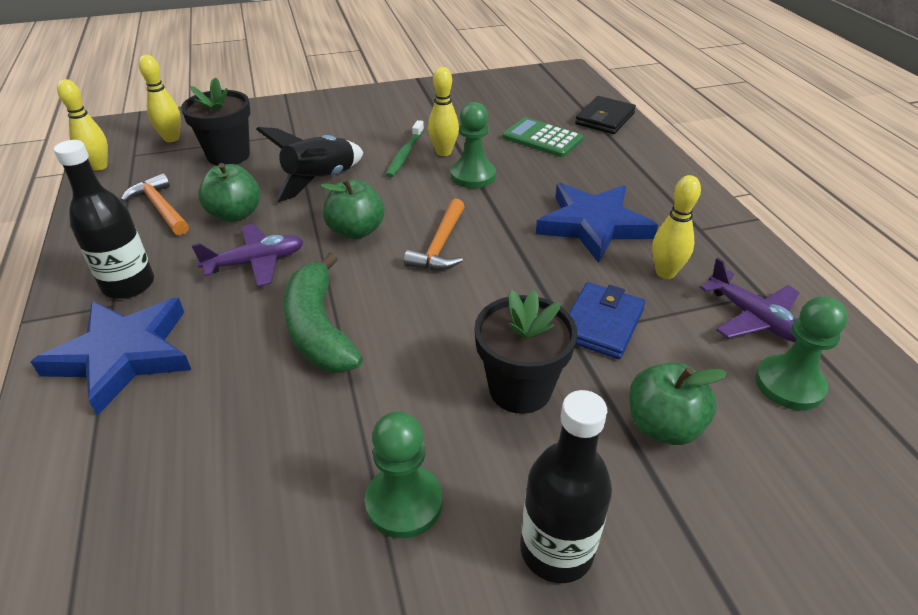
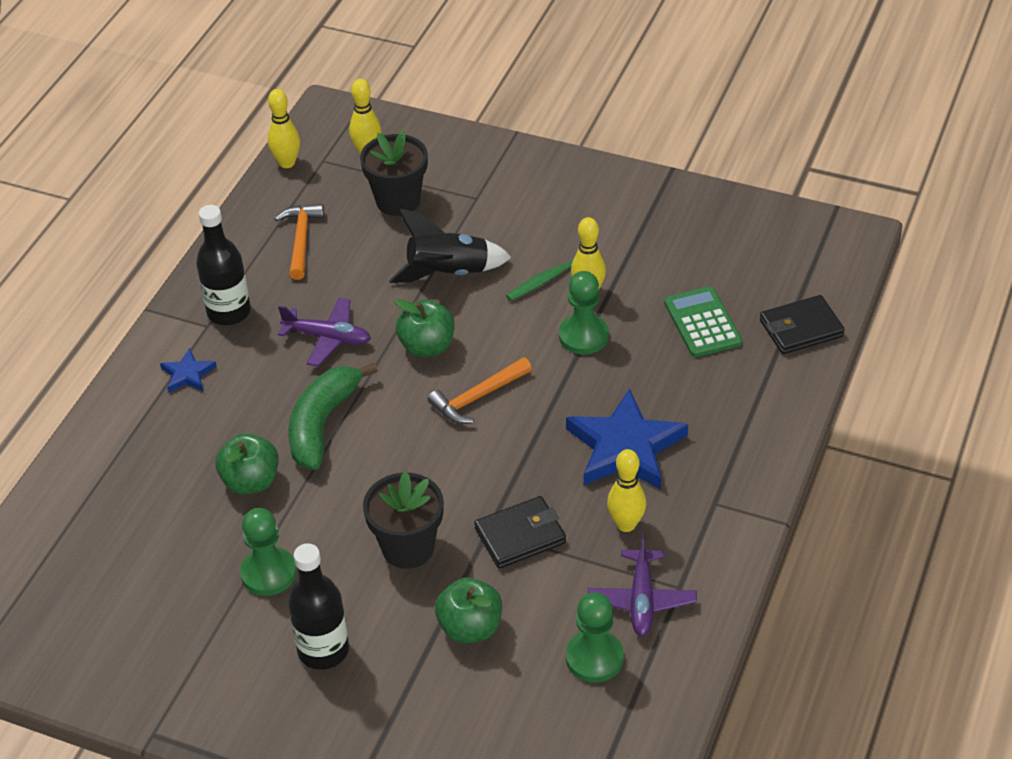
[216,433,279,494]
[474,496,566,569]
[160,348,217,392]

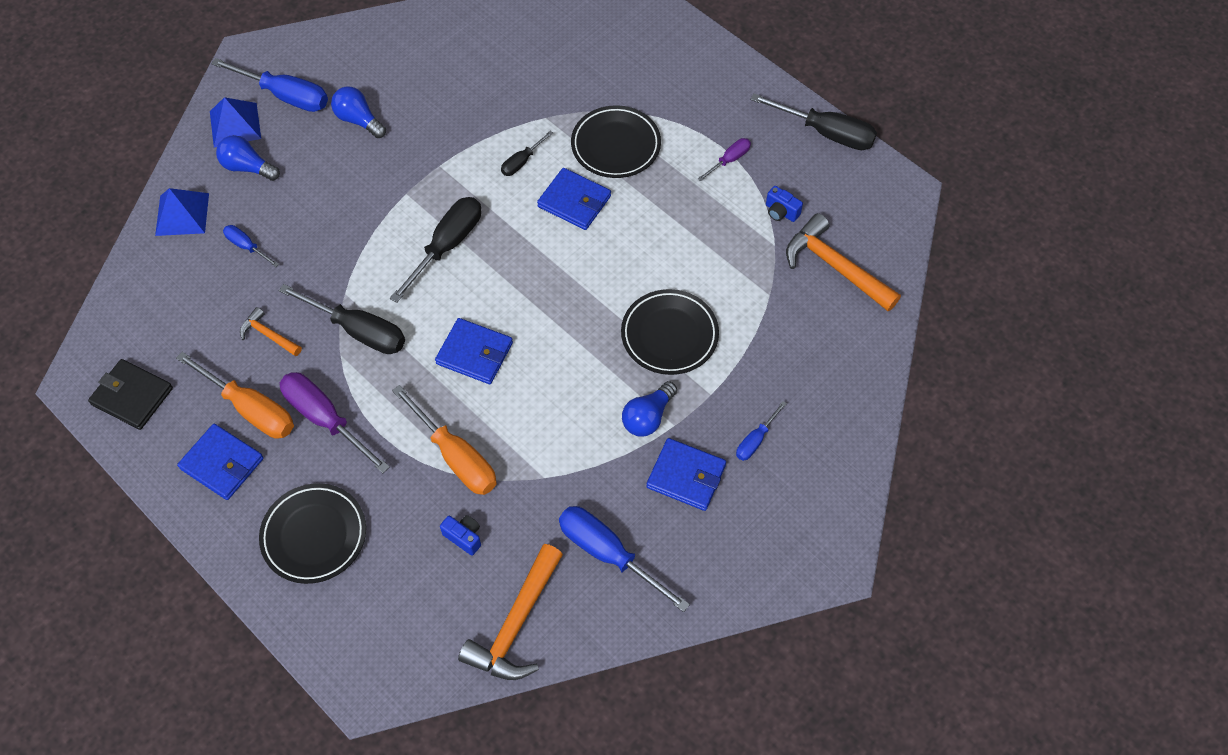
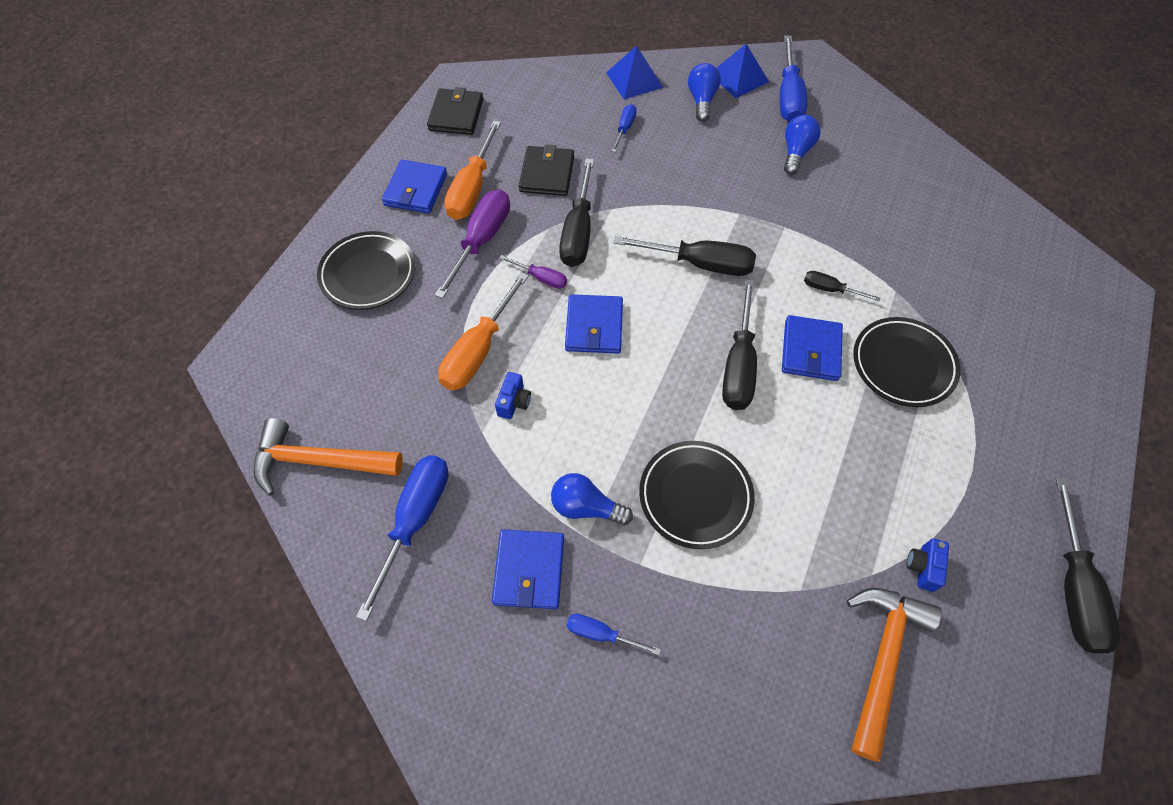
[722,279,757,410]
[495,372,531,419]
[499,255,567,289]
[519,144,574,196]

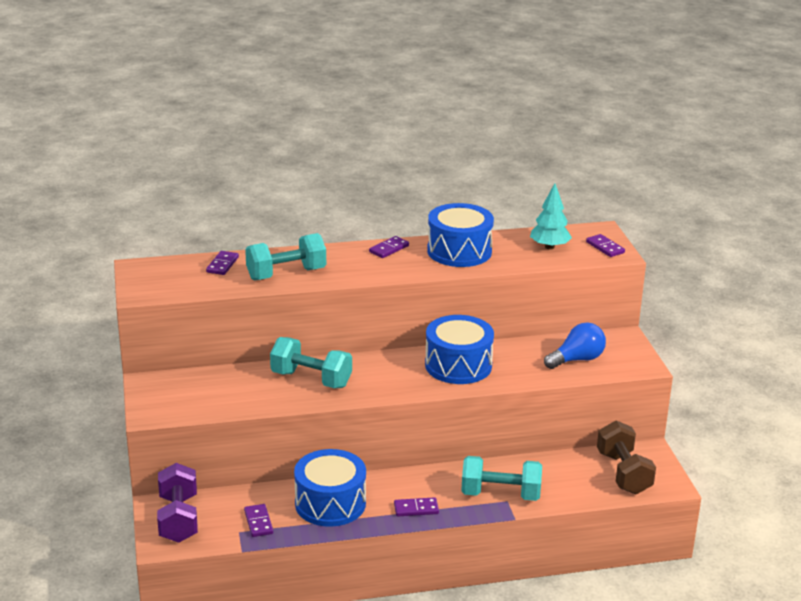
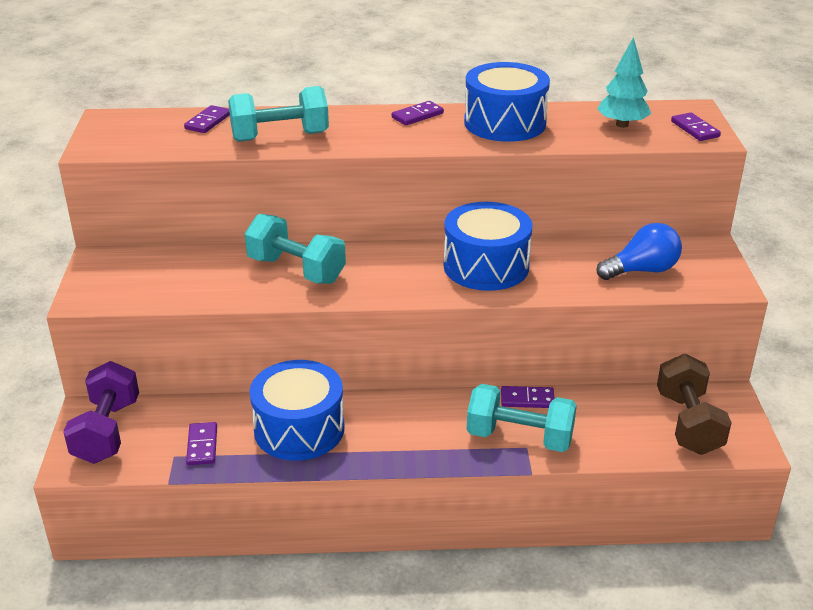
[501,386,555,408]

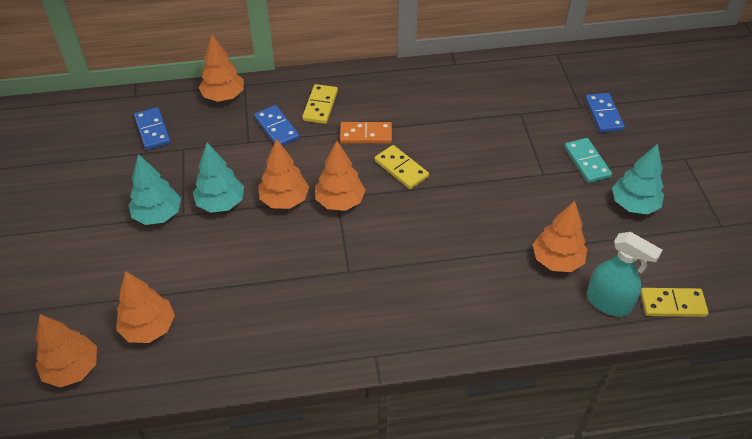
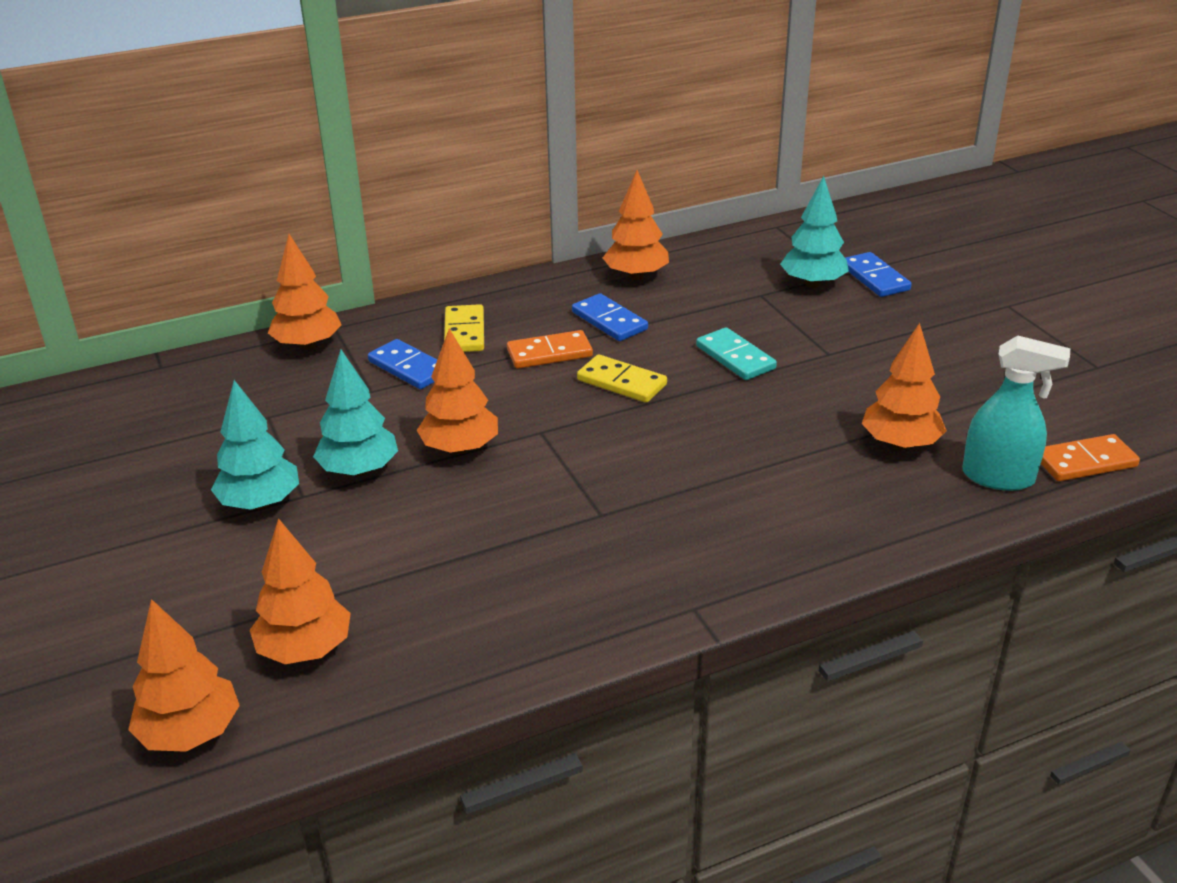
[572,293,648,341]
[603,170,669,280]
[696,327,777,380]
[780,176,849,288]
[1041,434,1140,481]

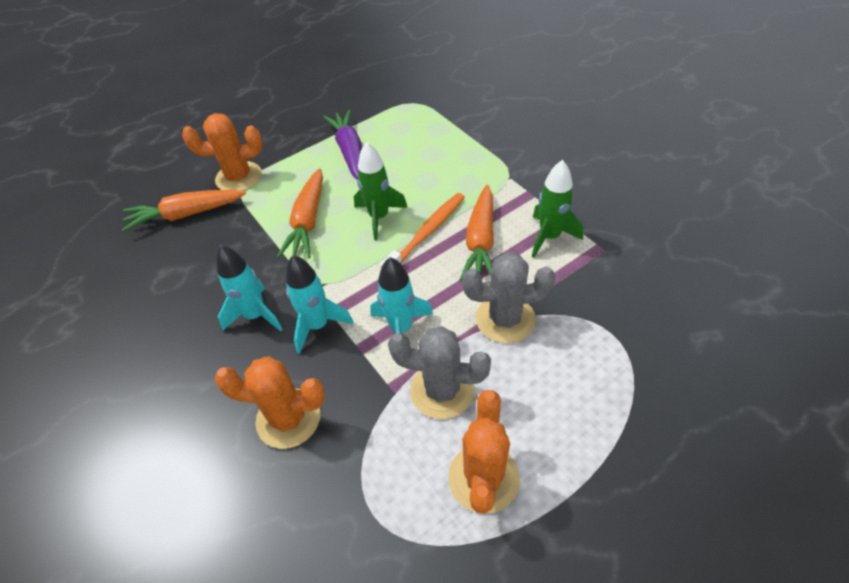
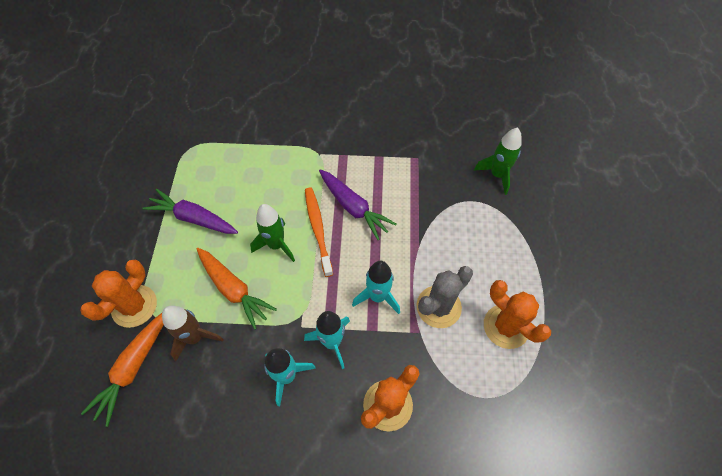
[462,252,555,343] (first image)
[162,306,224,361]
[474,127,522,195]
[319,169,396,240]

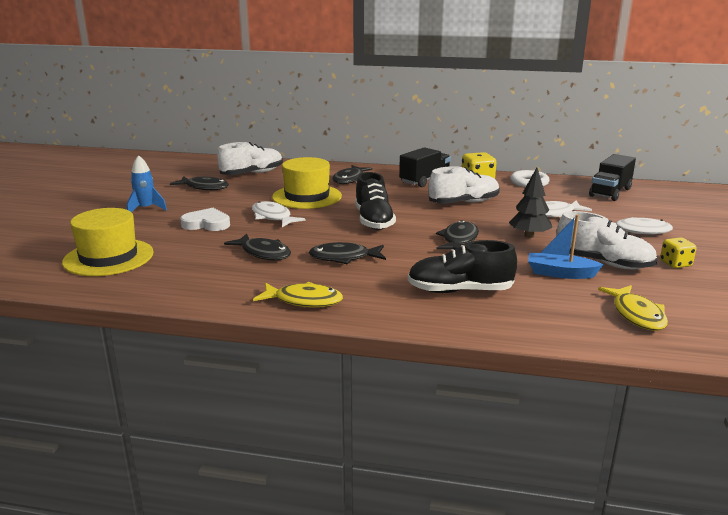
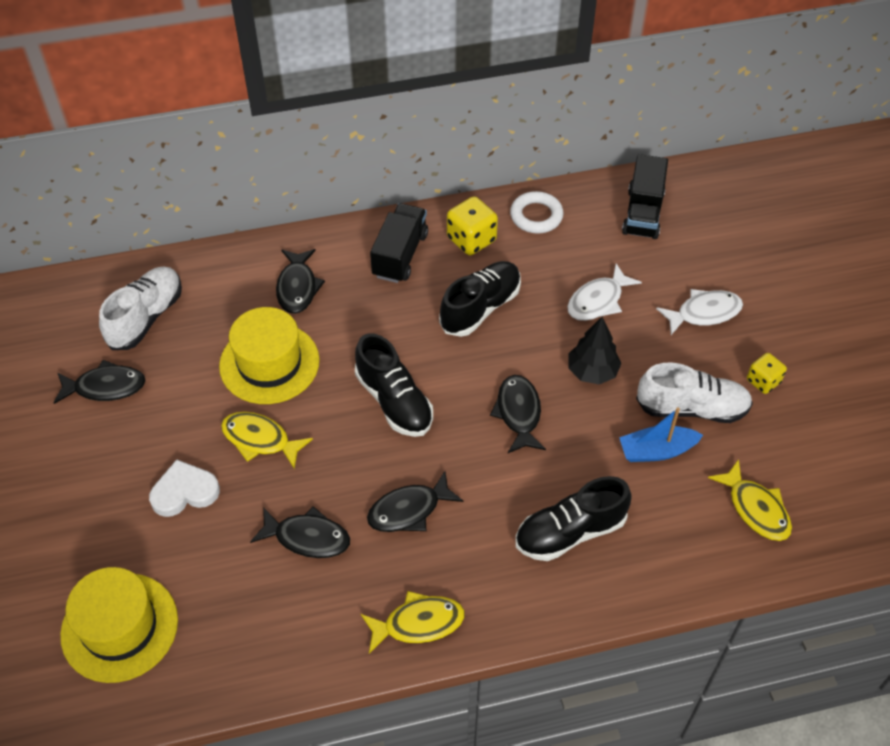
[127,155,167,212] (first image)
[221,412,313,469]
[439,261,521,337]

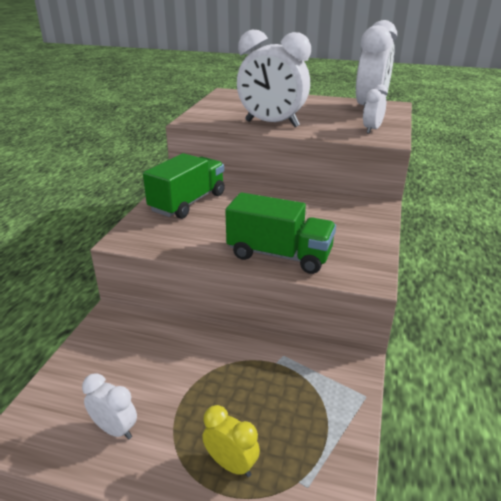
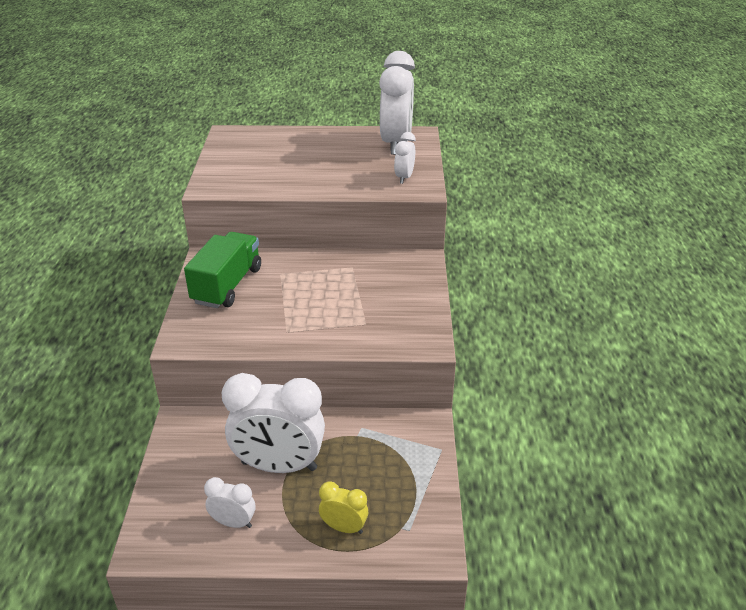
[225,192,336,274] (first image)
[222,373,325,473]

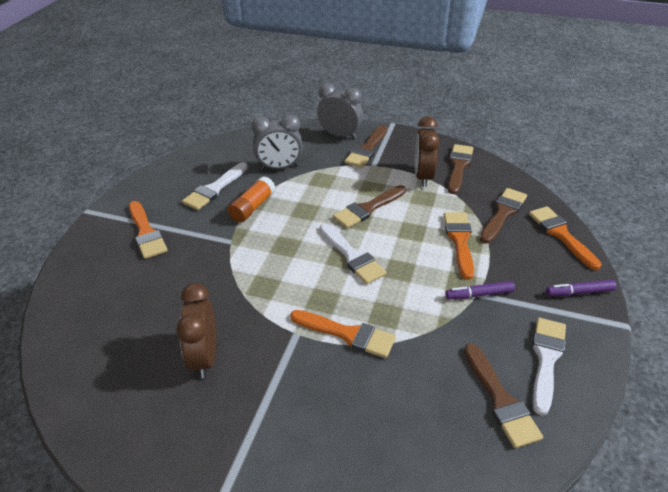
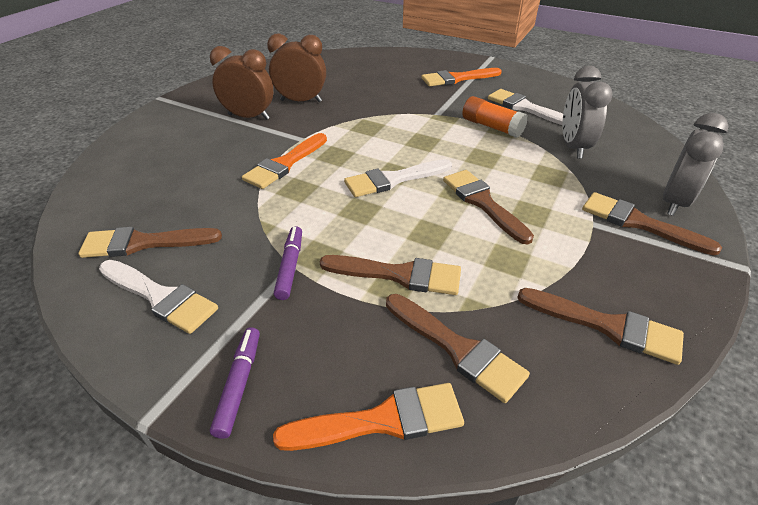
[210,46,273,120]
[320,255,461,295]

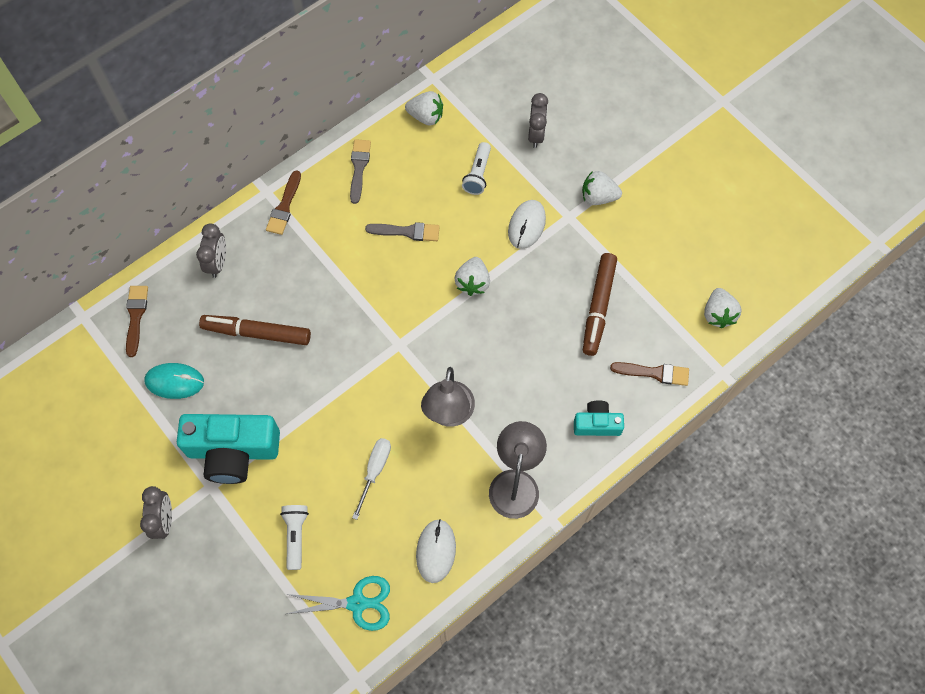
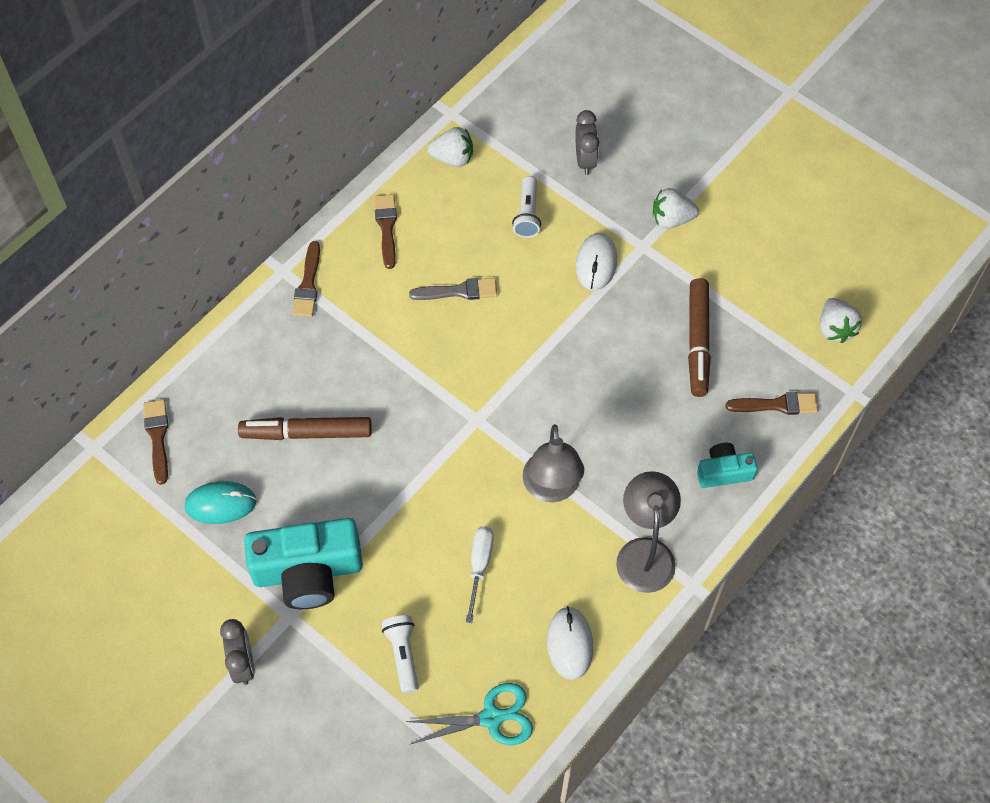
[196,223,226,278] (first image)
[454,257,490,296] (first image)
[374,194,397,269]

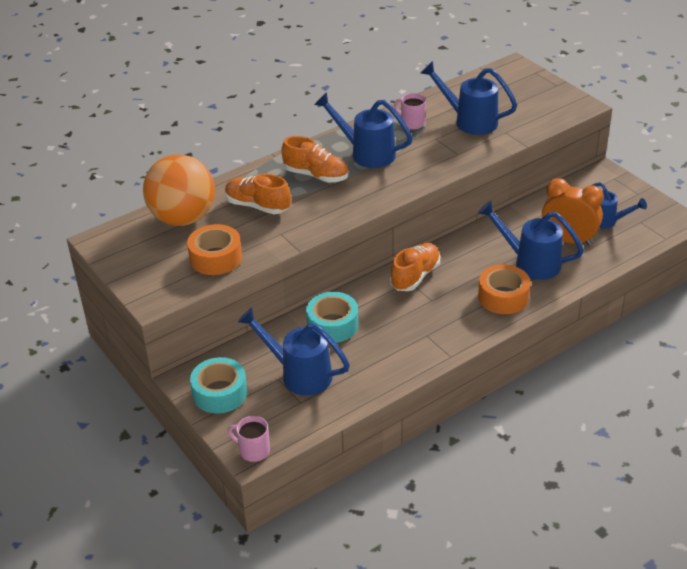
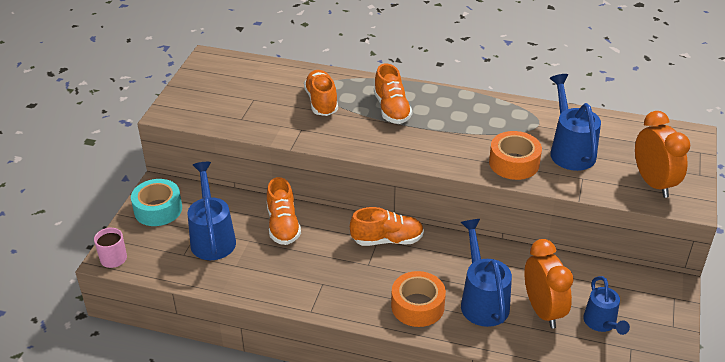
[143,154,215,226] (first image)
[314,92,413,168] (first image)
[394,93,426,129] (first image)
[635,111,691,198]
[489,131,542,180]
[267,177,301,245]

